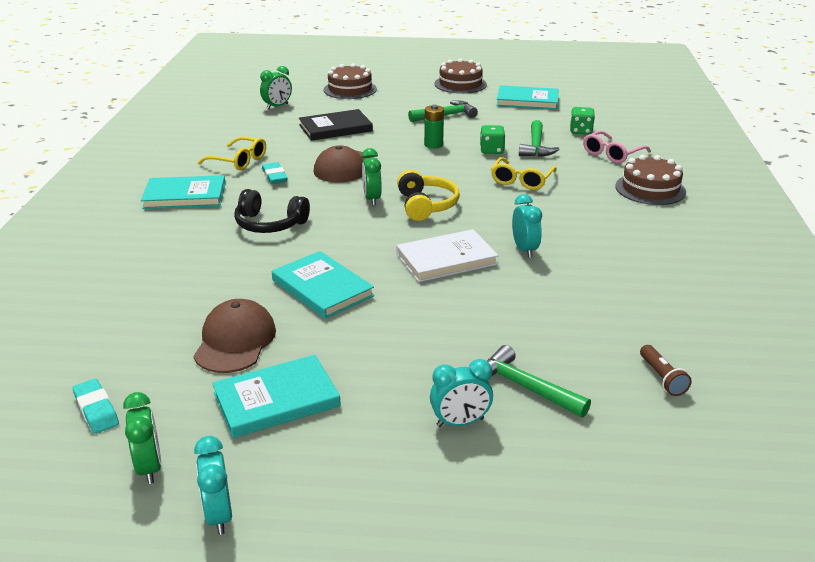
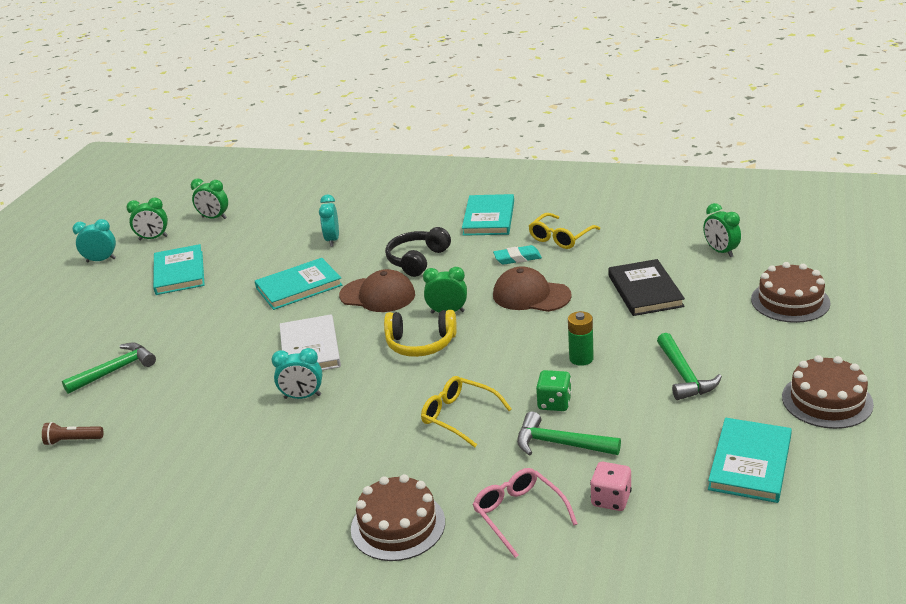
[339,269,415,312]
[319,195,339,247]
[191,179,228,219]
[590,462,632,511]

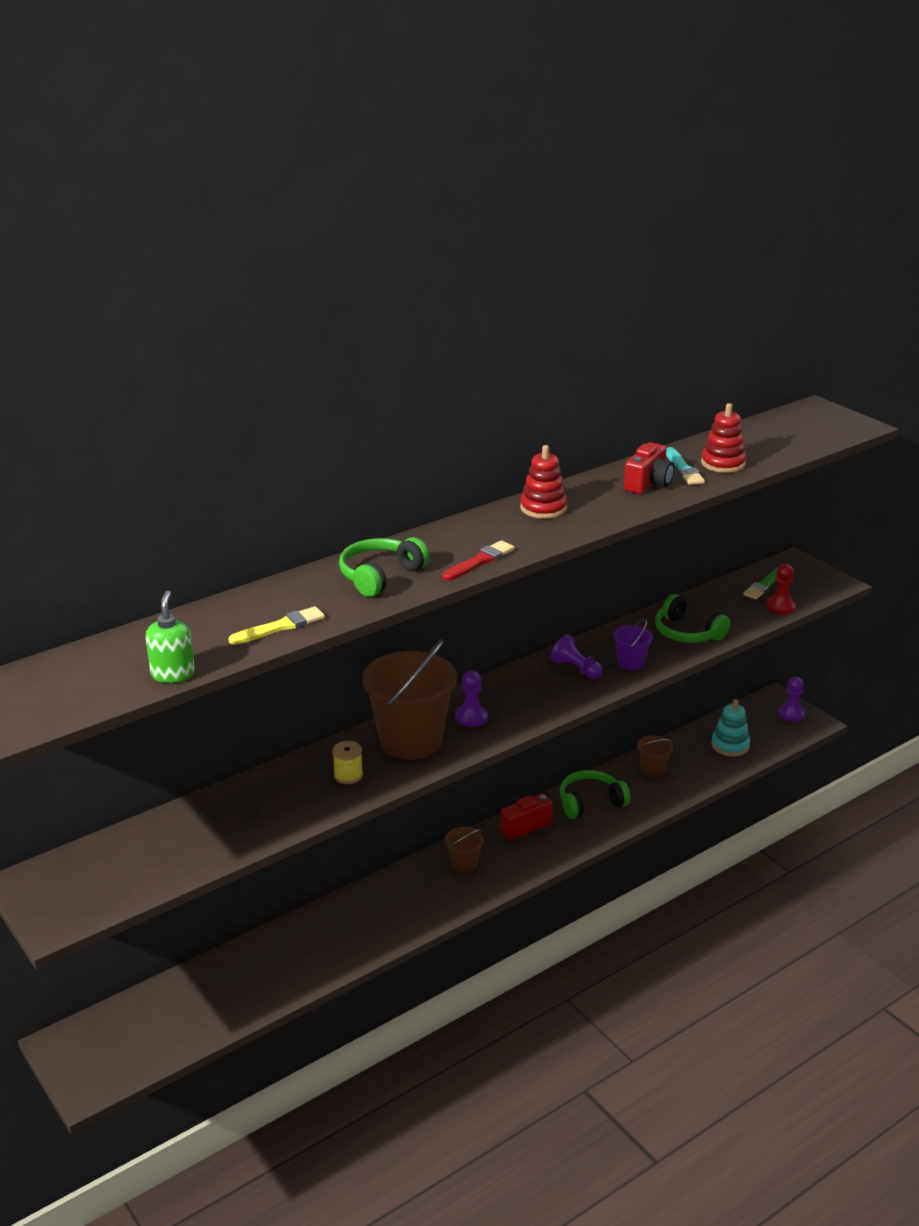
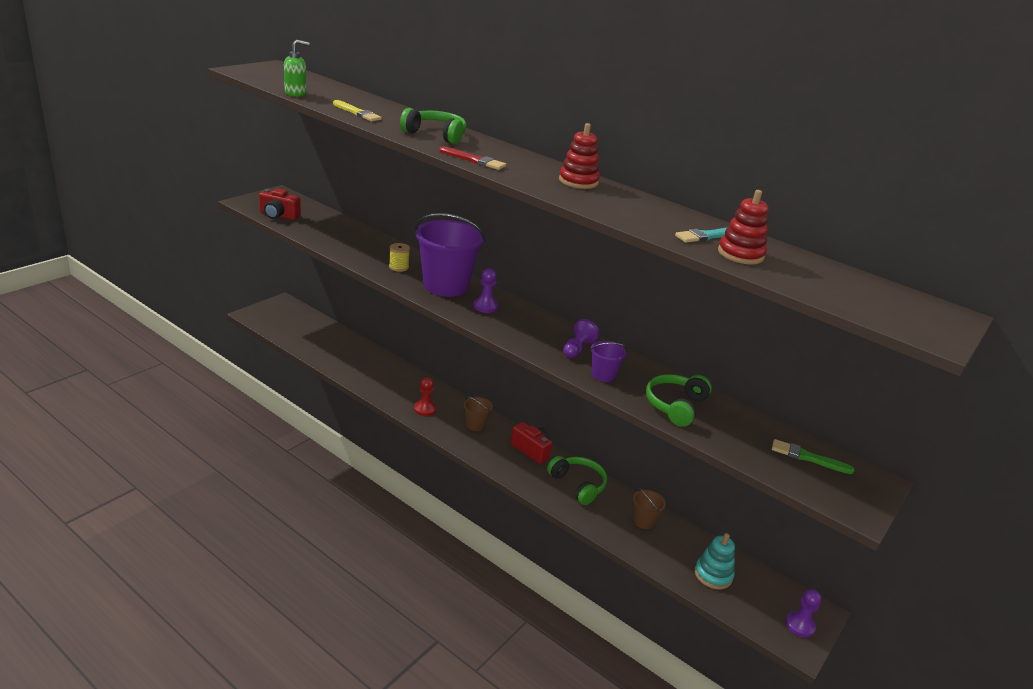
[259,188,301,220]
[414,377,437,416]
[415,213,486,297]

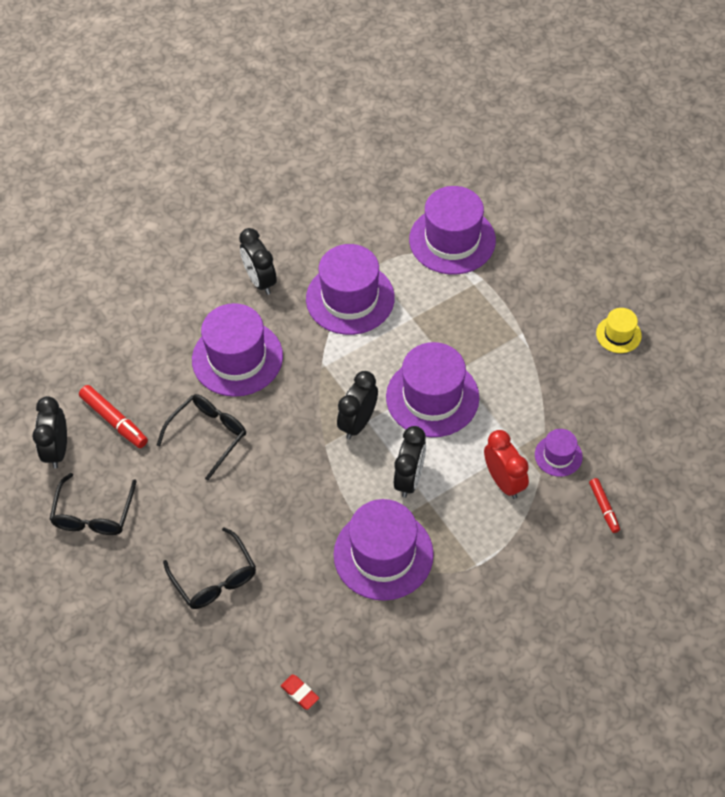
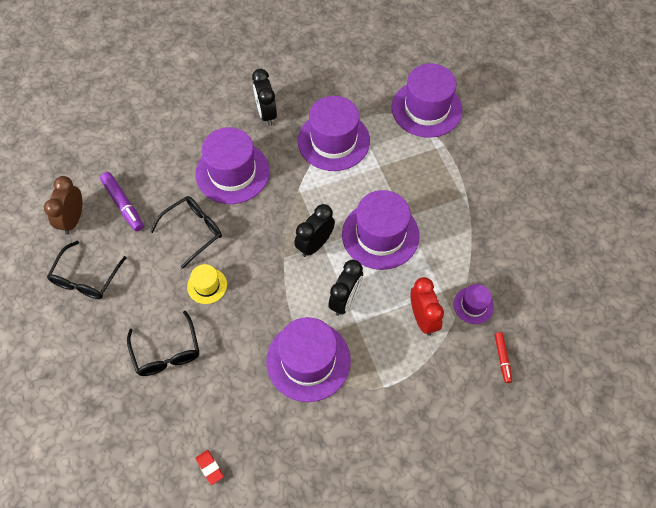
[187,264,227,304]
[44,176,82,235]
[100,172,144,231]

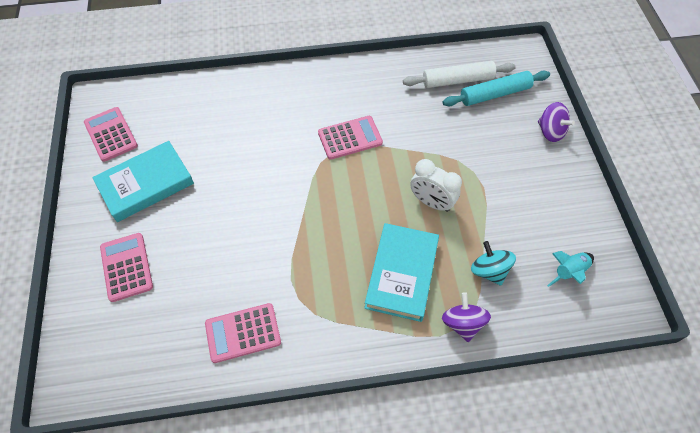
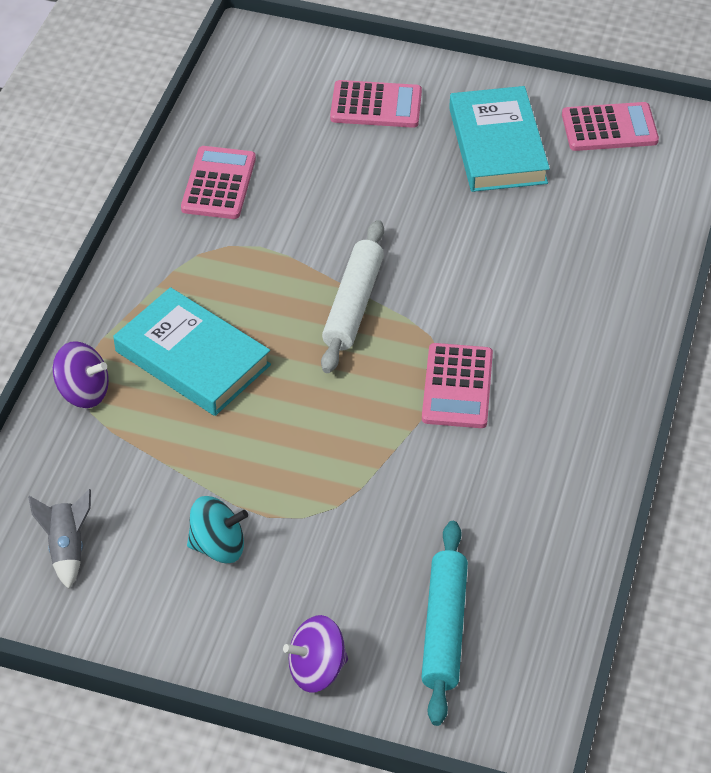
[410,159,462,212] (first image)
[321,220,384,373]
[187,496,248,563]
[28,489,91,589]

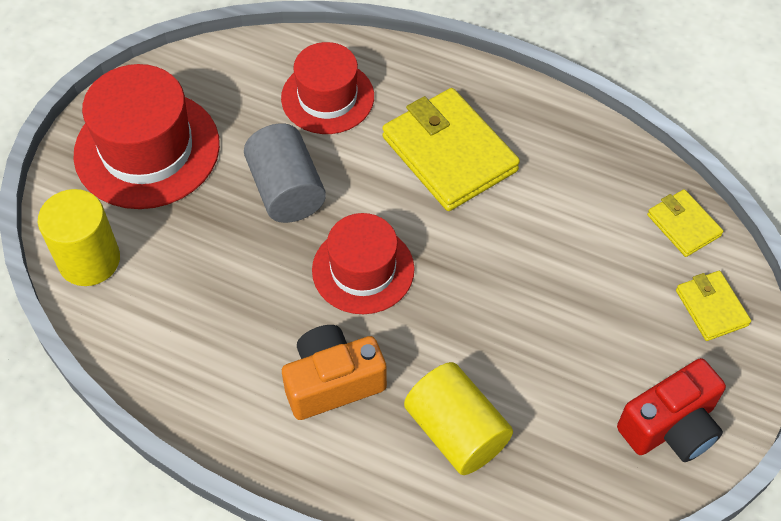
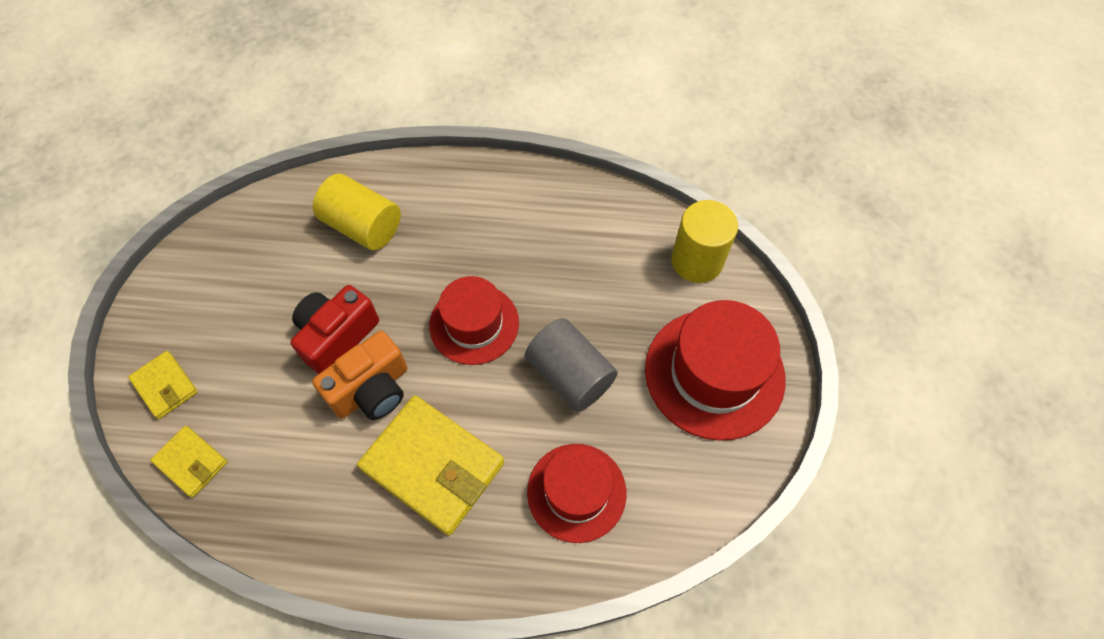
[312,331,408,420]
[291,285,379,374]

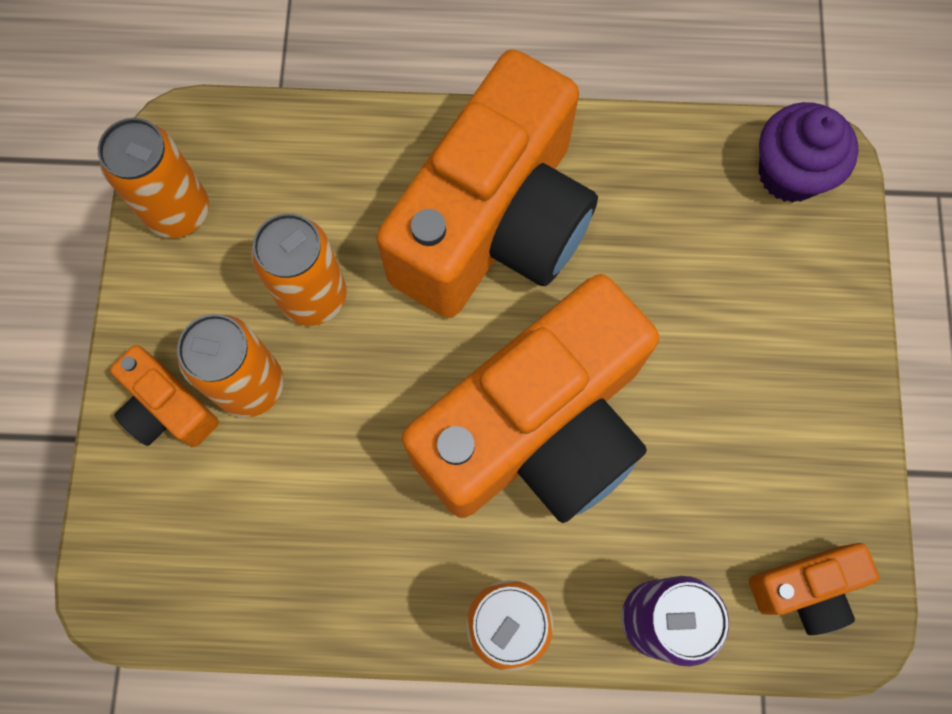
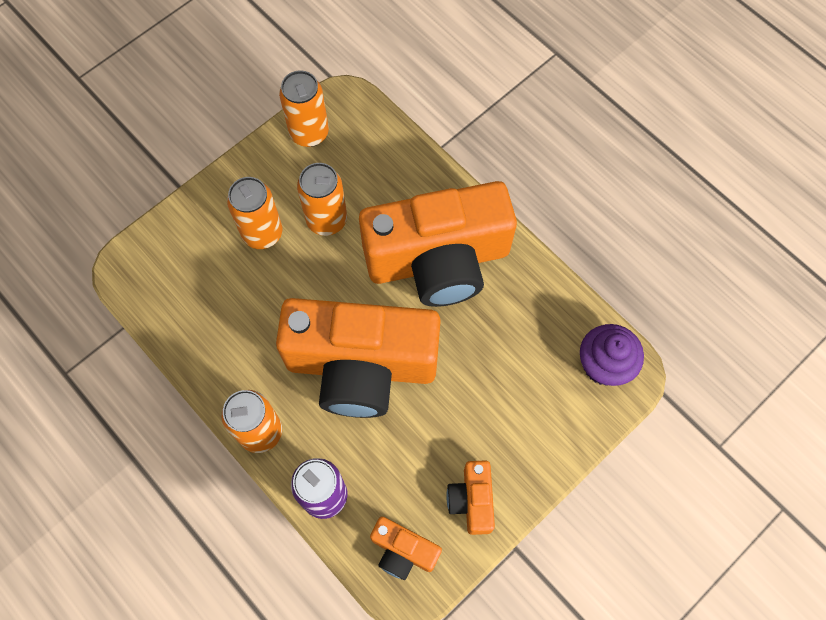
[446,460,495,535]

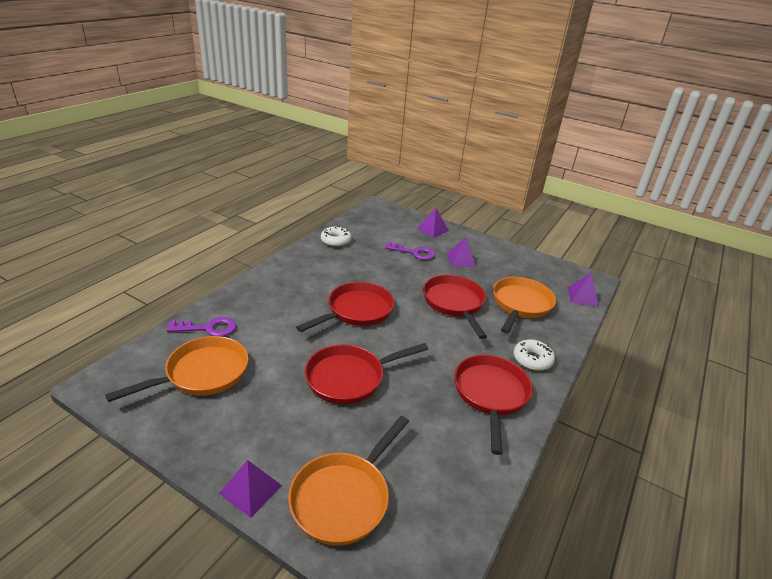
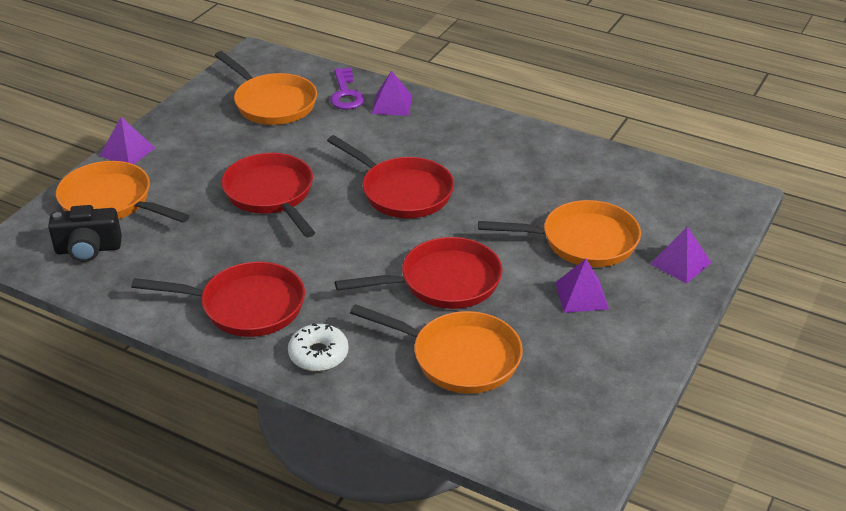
[321,226,352,247] (first image)
[48,205,122,262]
[371,70,412,116]
[478,200,641,267]

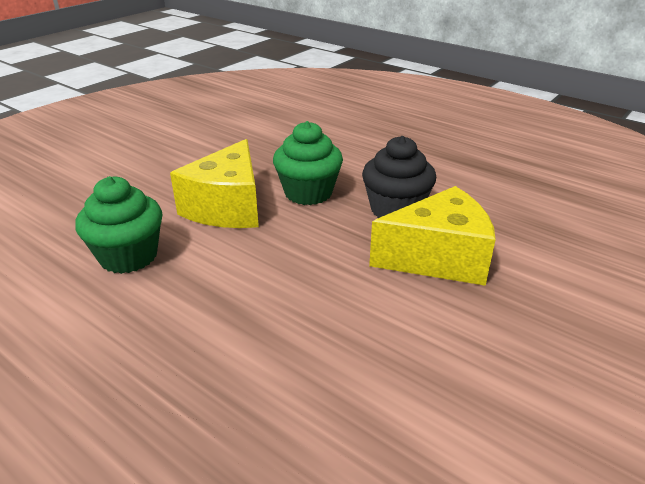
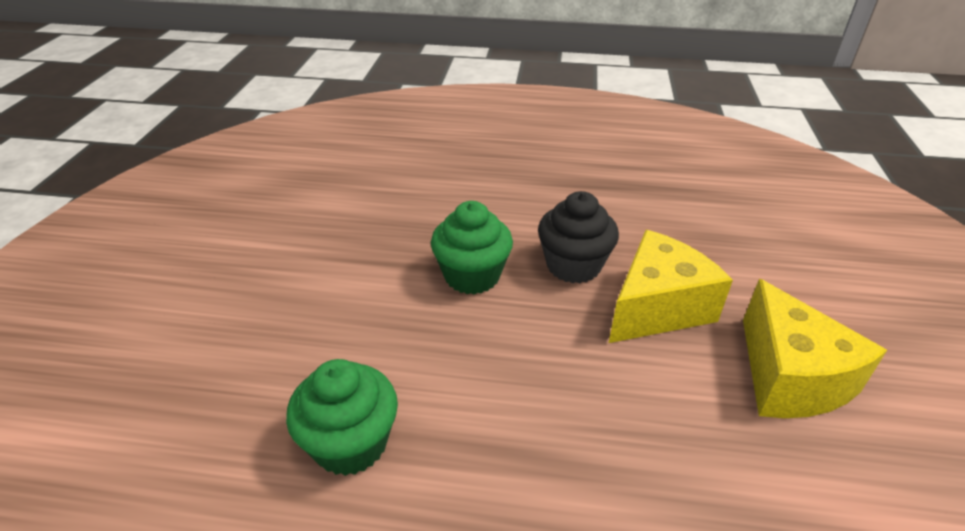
[743,279,887,418]

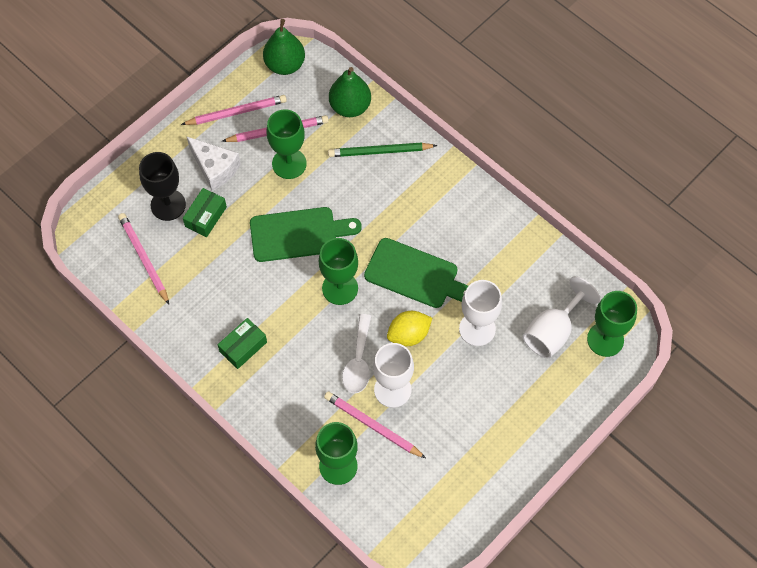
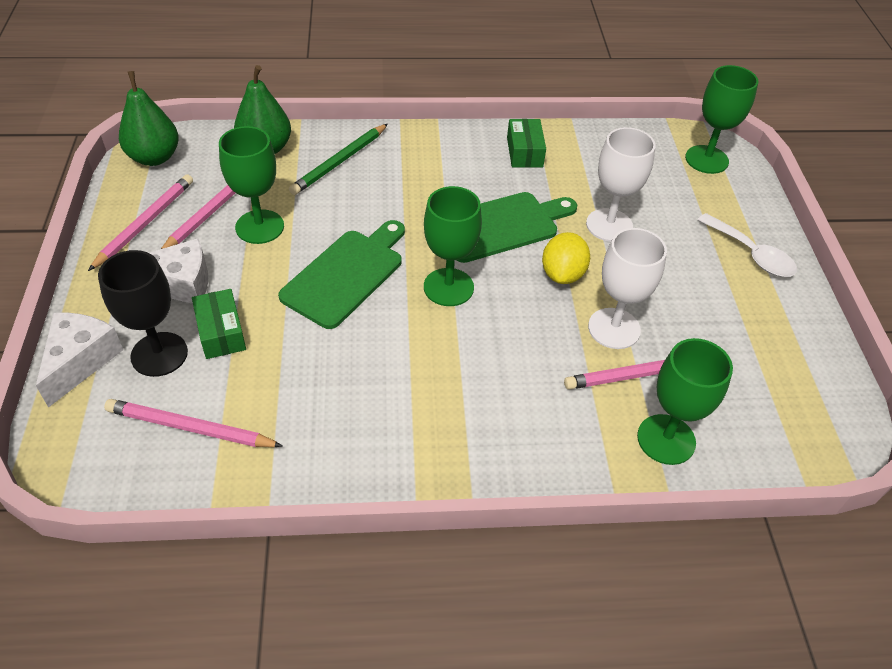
[523,276,600,358] (first image)
[36,313,123,408]
[507,119,546,168]
[698,213,797,277]

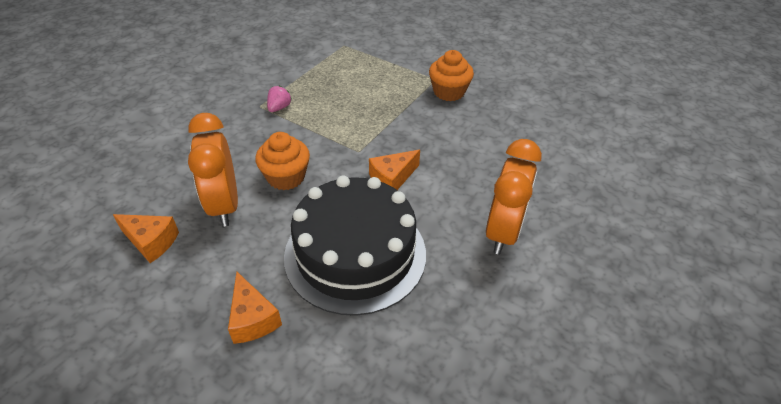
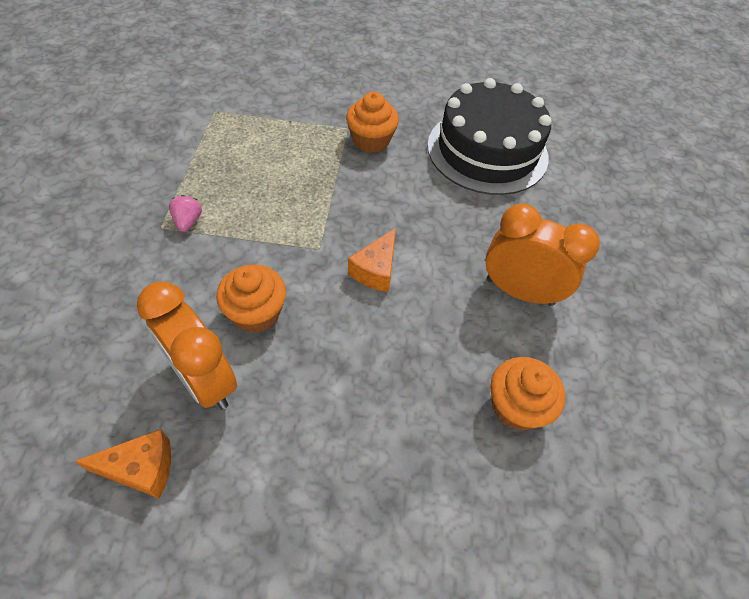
[228,272,282,344] (first image)
[490,357,566,430]
[427,78,552,195]
[486,203,600,306]

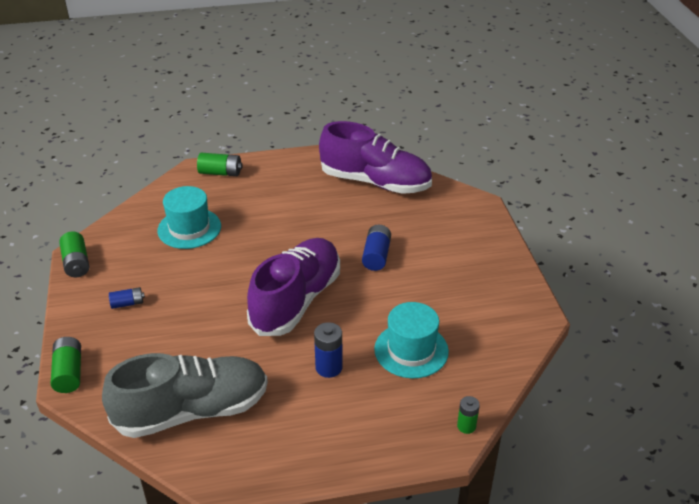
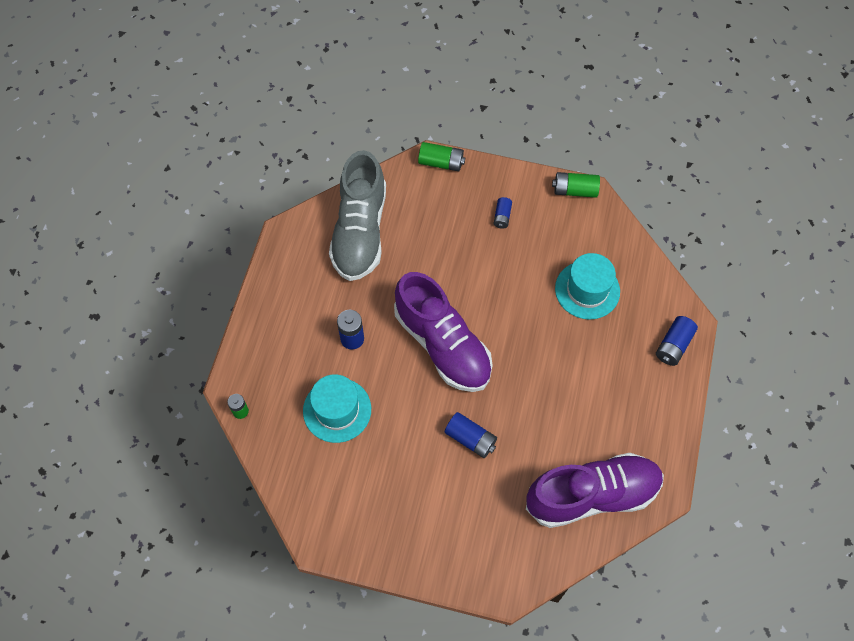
[656,316,698,366]
[526,453,664,528]

